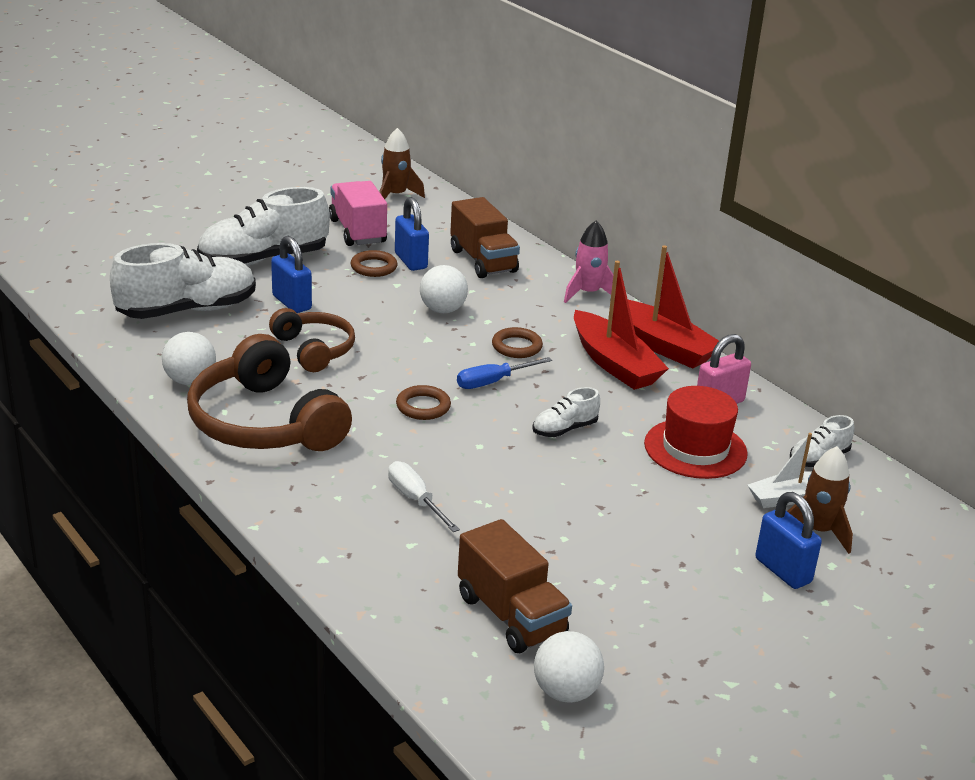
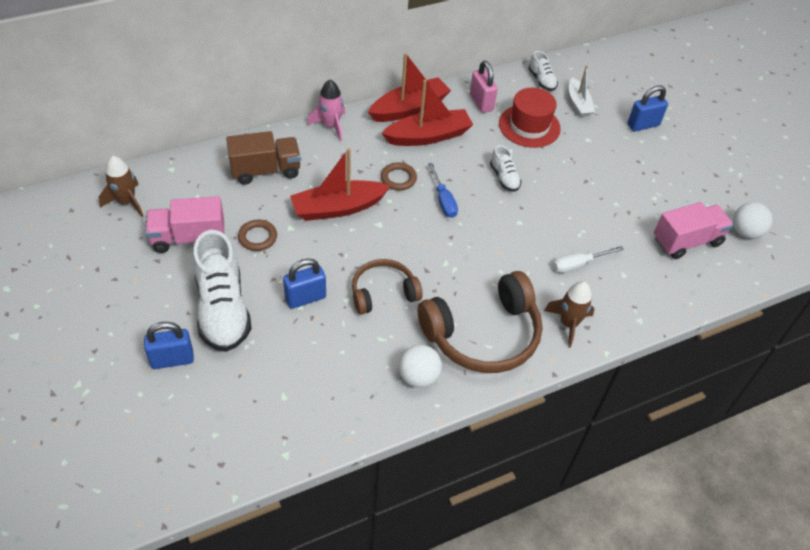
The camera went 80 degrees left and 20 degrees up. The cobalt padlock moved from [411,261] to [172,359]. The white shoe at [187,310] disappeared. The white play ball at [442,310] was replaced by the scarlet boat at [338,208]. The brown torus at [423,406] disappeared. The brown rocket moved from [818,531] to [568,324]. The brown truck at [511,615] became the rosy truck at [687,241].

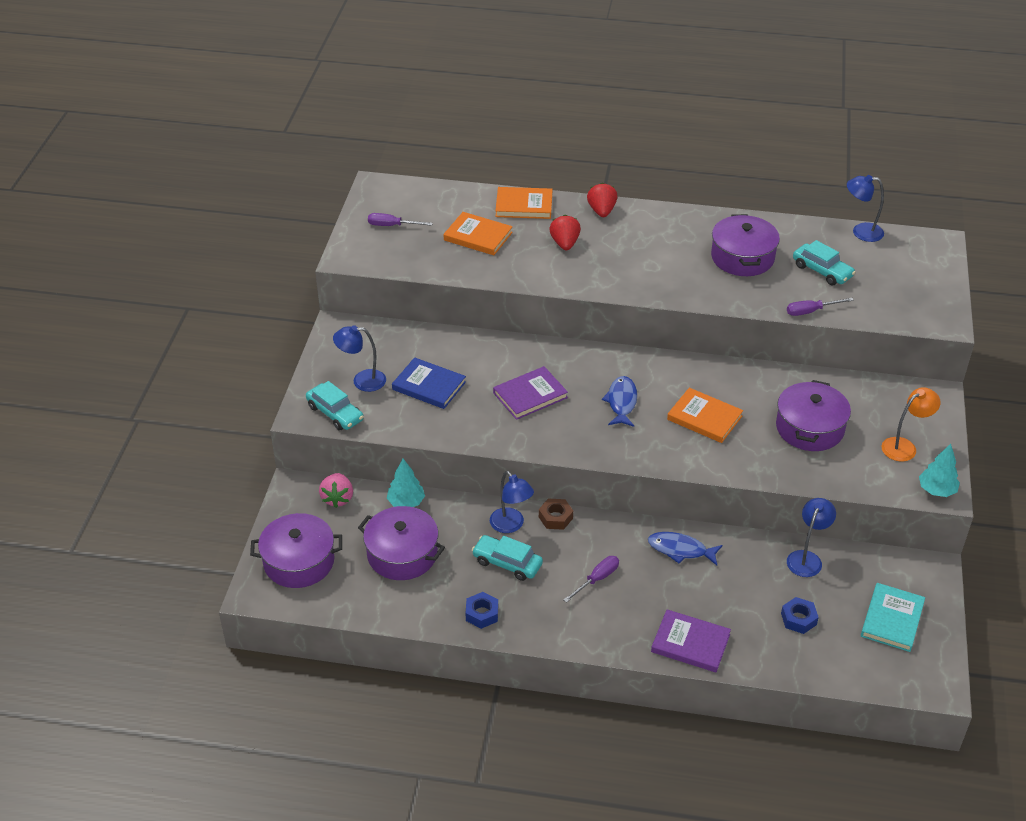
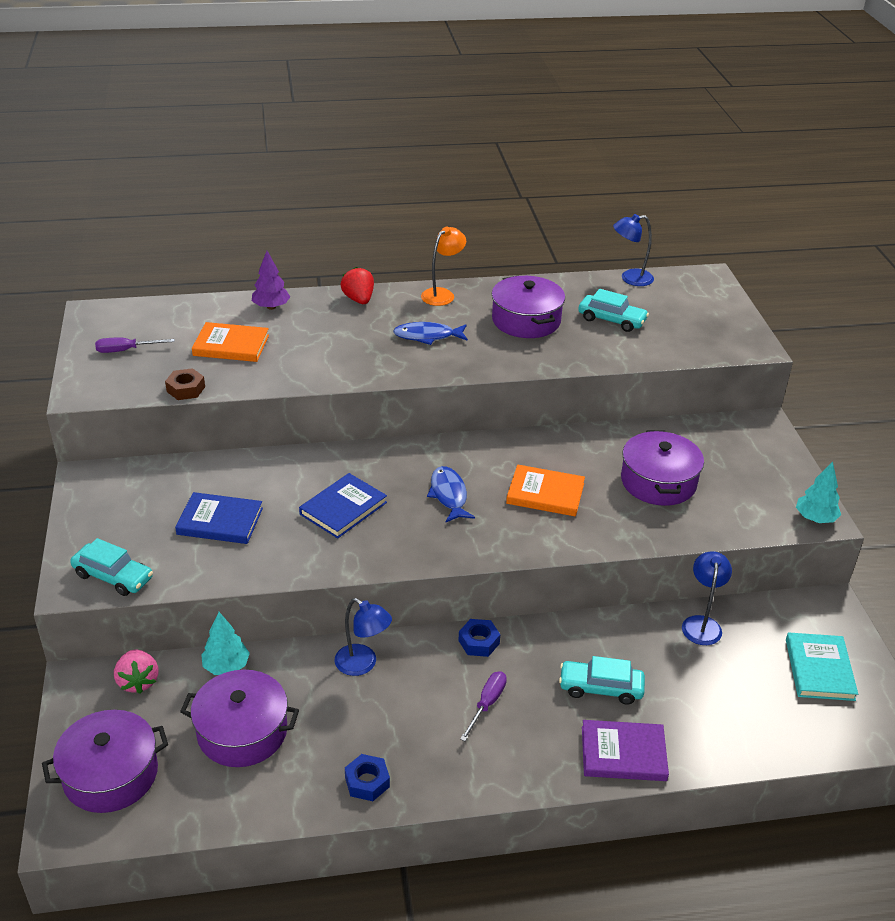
The camera went 20 degrees left and 5 degrees down. The orange hardcover at [524,205] was replaced by the purple toy tree at [271,307]. The scarlet strawberry at [565,243] disappeared. The purple flat screwdriver at [811,311] disappeared. The cobalt lamp at [362,381] disappeared. The purple hardcover at [530,395] became the cobalt hardcover at [343,508]. The orange lamp moved from [904,446] to [442,294]. The brown nut moved from [555,517] to [186,389]. The cobalt toy fish moved from [680,550] to [427,336]. The teal automobile moved from [507,563] to [600,688]. The cobalt nut moved from [798,619] to [479,642].

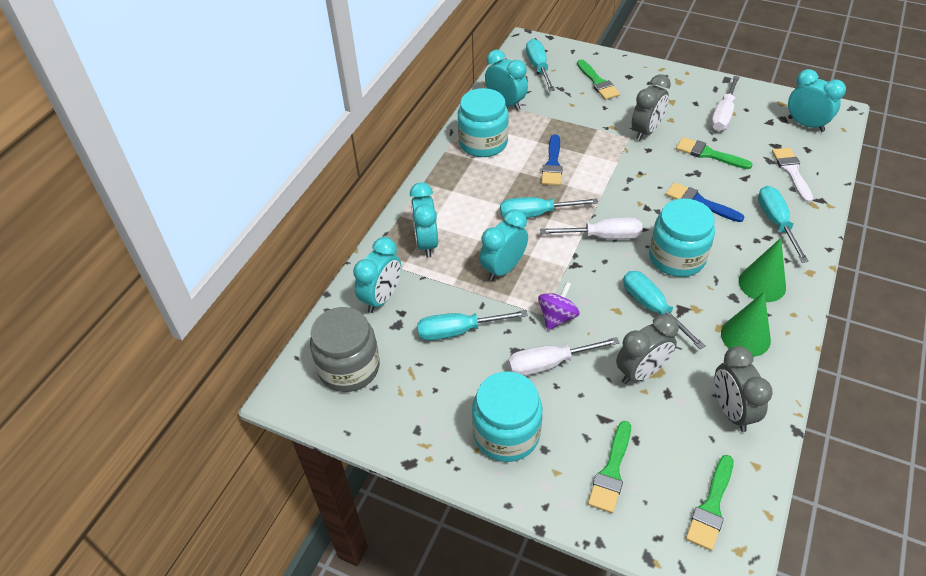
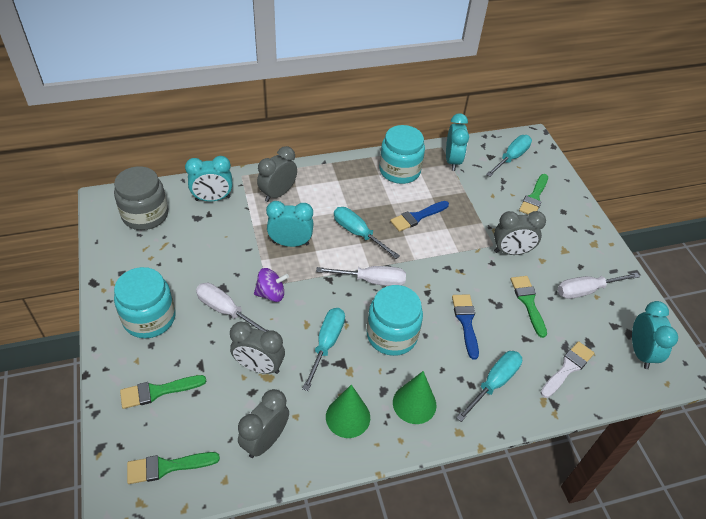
The camera went 45 degrees right and 0 degrees up. The teal bedside clock at [426,243] became the gray bedside clock at [278,193]. The white flat screwdriver at [602,236] turned 45 degrees counterclockwise. The teal flat screwdriver at [459,331] disappeared.

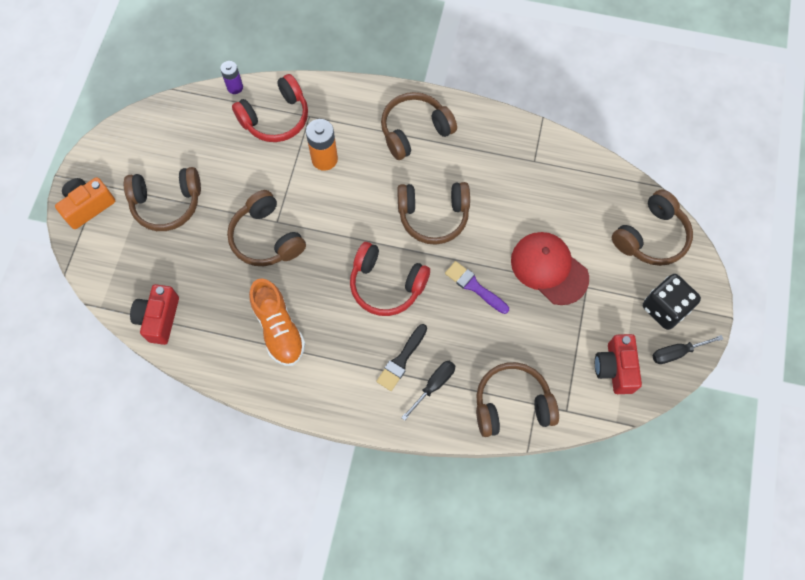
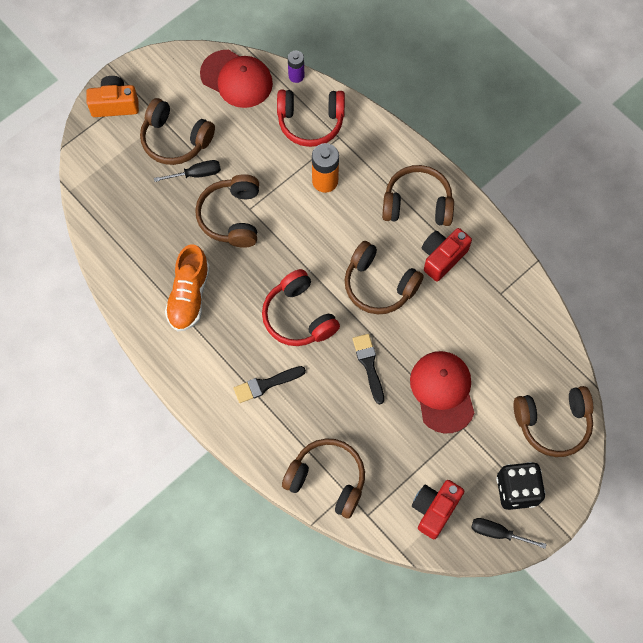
The camera went 35 degrees right and 0 degrees up. The purple paint brush at [474,286] became the ebony paint brush at [369,365]. The scarlet camera moved from [159,318] to [442,257]. The ebony flat screwdriver moved from [434,385] to [197,174]. The scarlet peaked cap at [236,79] appeared.

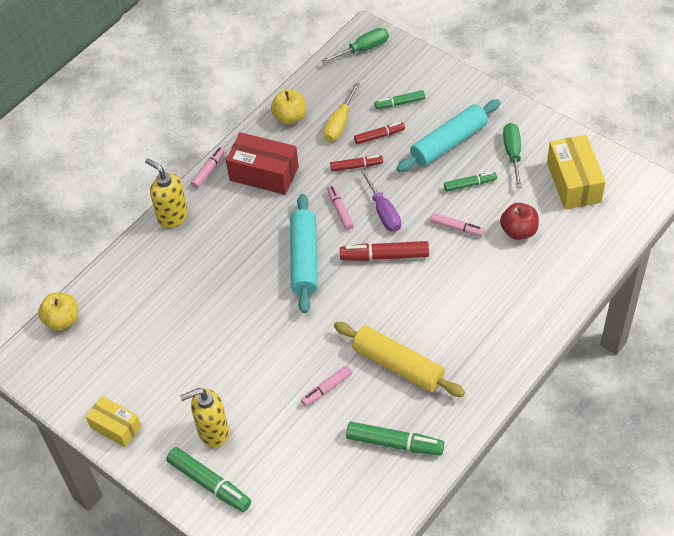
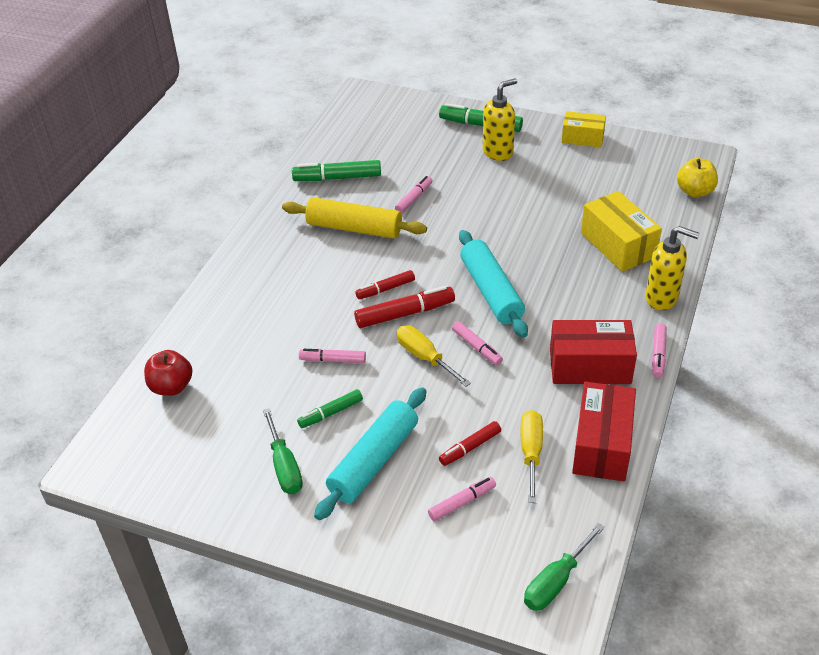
The camera went 160 degrees right and 10 degrees down. The yellow apple at [290,117] was replaced by the scarlet box at [602,445]. The emerald felt pen at [400,103] became the rosy felt pen at [462,502]. The yellow box moved from [573,182] to [618,245]. The scarlet felt pen moved from [356,166] to [385,289]. The purple flat screwdriver at [383,212] became the yellow flat screwdriver at [425,357]. The scarlet apple moved from [518,231] to [171,387].

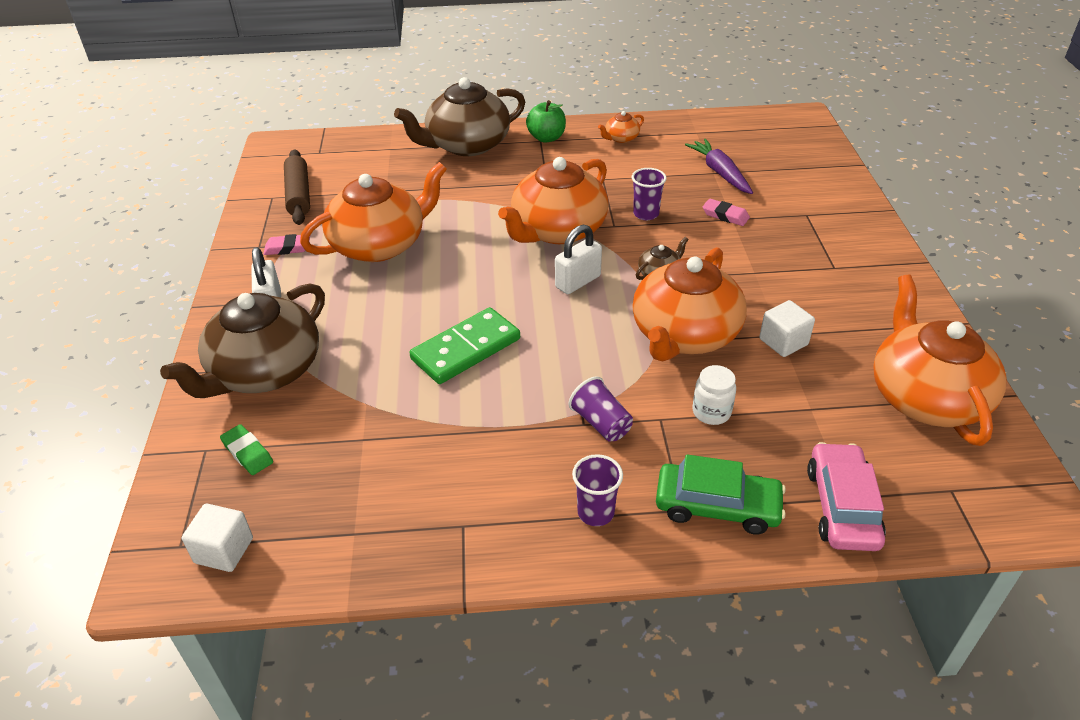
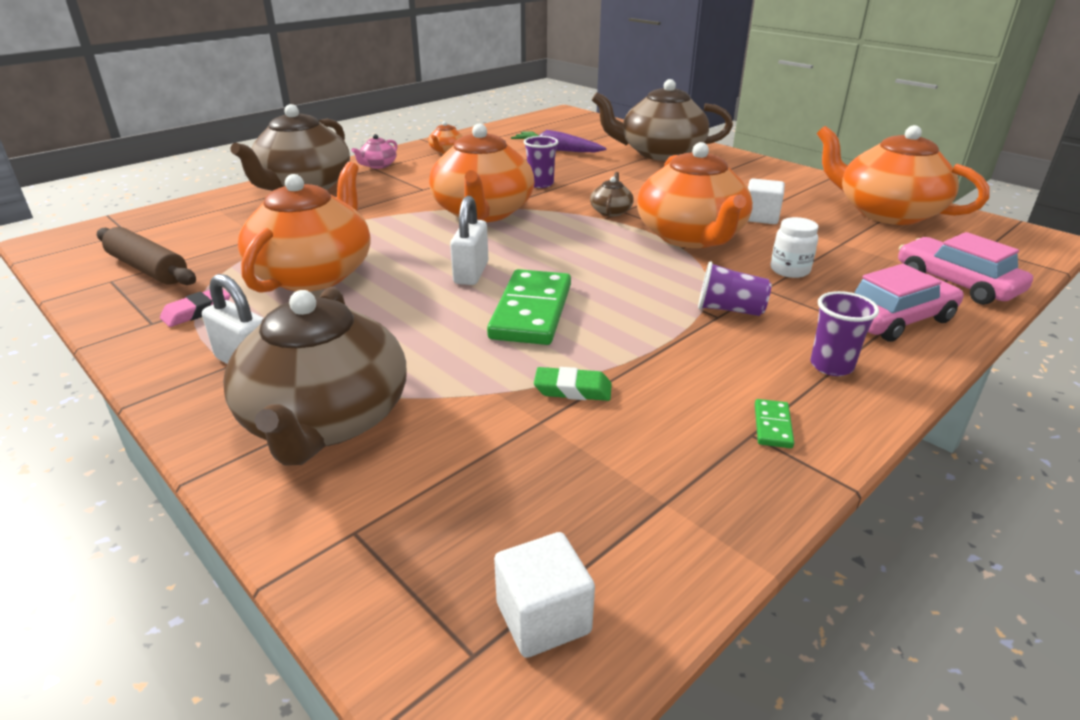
The camera went 40 degrees left and 10 degrees down. The emerald apple at [546,138] was replaced by the rosy teapot at [378,165]. The rosy pencil eraser at [725,215] disappeared. The white padlock moved from [578,282] to [471,273]. The emerald pencil eraser moved from [247,453] to [572,389]. The emerald automobile at [717,506] became the rosy automobile at [895,319]. The brown teapot at [660,153] appeared. The emerald domino at [772,426] appeared.

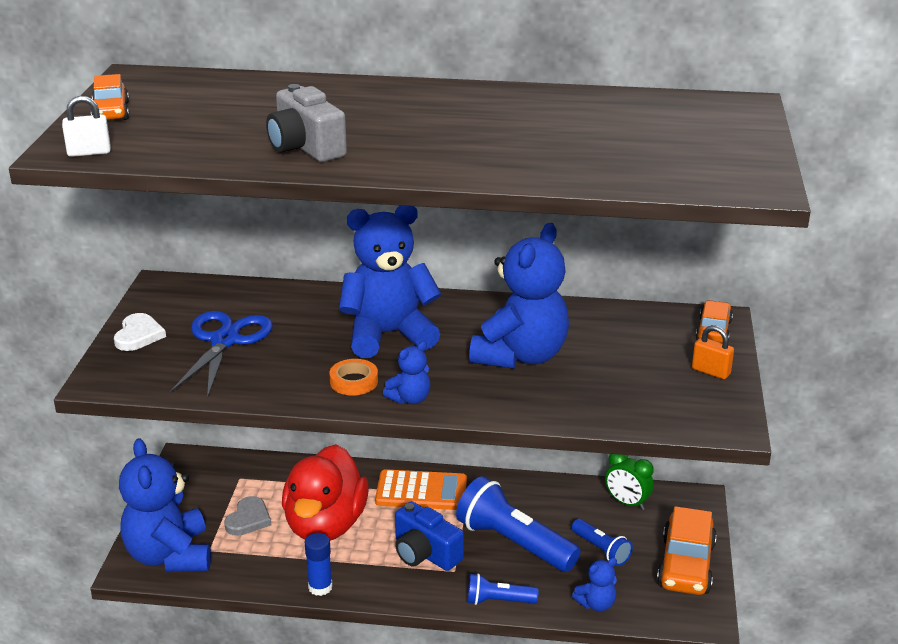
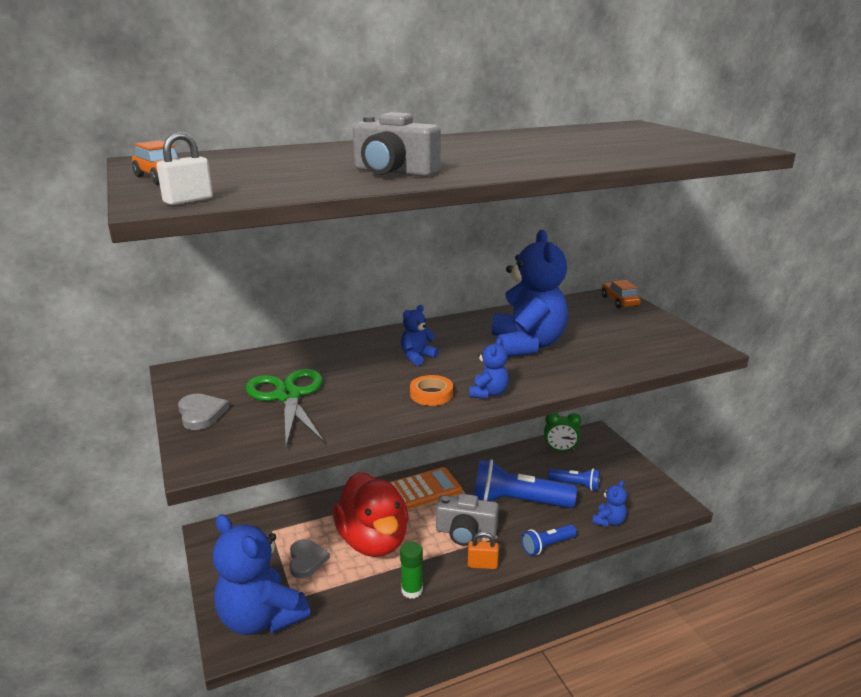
The camera went 30 degrees left and 5 degrees down. The cobalt teddy at [388,335] changed to 0.45 times the size. The cobalt pair of scissors at [225,341] became the emerald pair of scissors at [288,396]. The white heart shape at [138,335] became the gray heart shape at [201,414]. The orange padlock moved from [711,371] to [482,565]. The cobalt camera at [425,553] became the gray camera at [465,532]. The orange automobile at [686,565] disappeared. The cobalt glue stick at [320,587] became the emerald glue stick at [412,590].

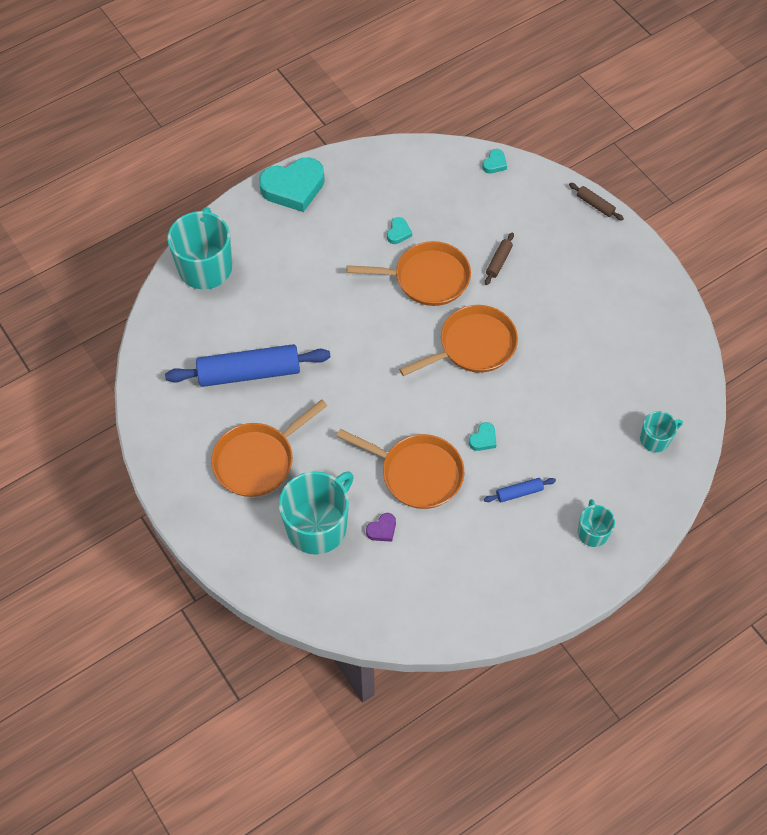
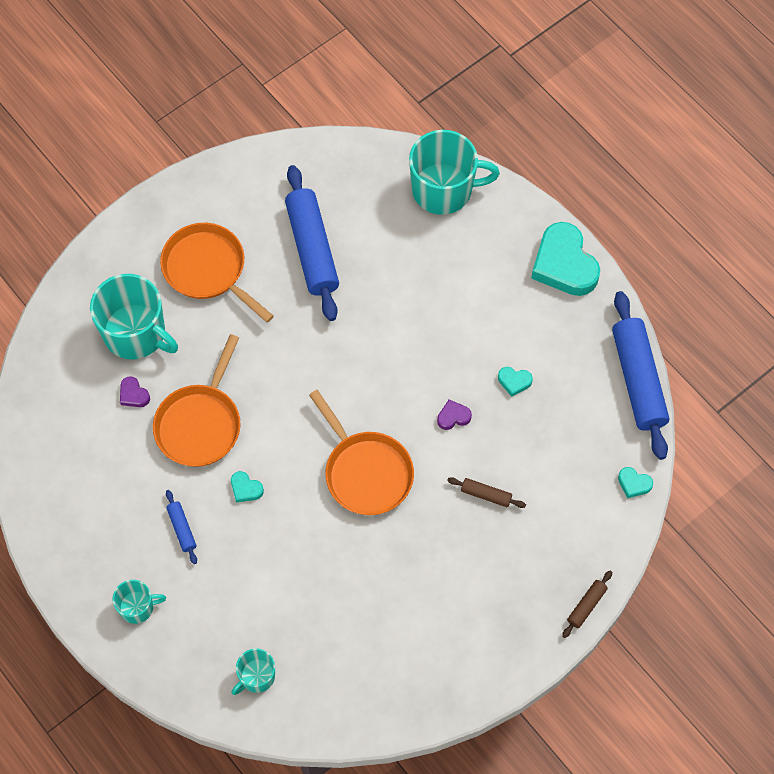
The camera went 85 degrees right and 5 degrees up. The orange skillet at [427,278] was replaced by the purple heart shape at [453,417]. The teal coffee mug at [655,439] turned 75 degrees clockwise. The cobalt dough roller at [638,380] appeared.

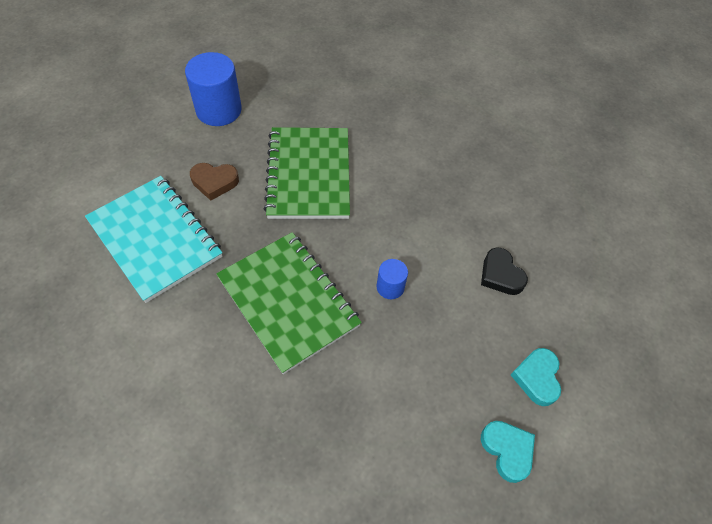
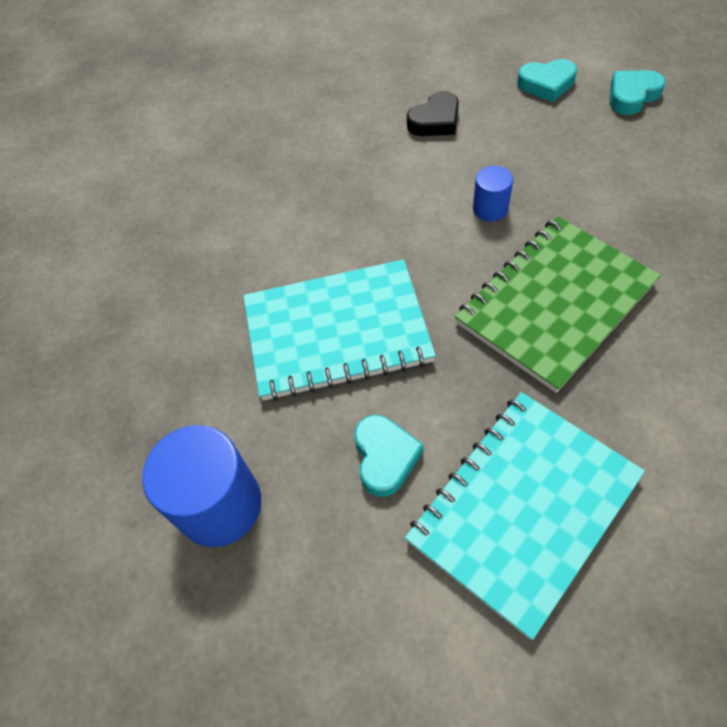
The camera went 90 degrees left and 0 degrees up. The emerald notebook at [309,175] became the teal notebook at [337,331]. The brown heart shape at [214,182] became the teal heart shape at [385,457].

